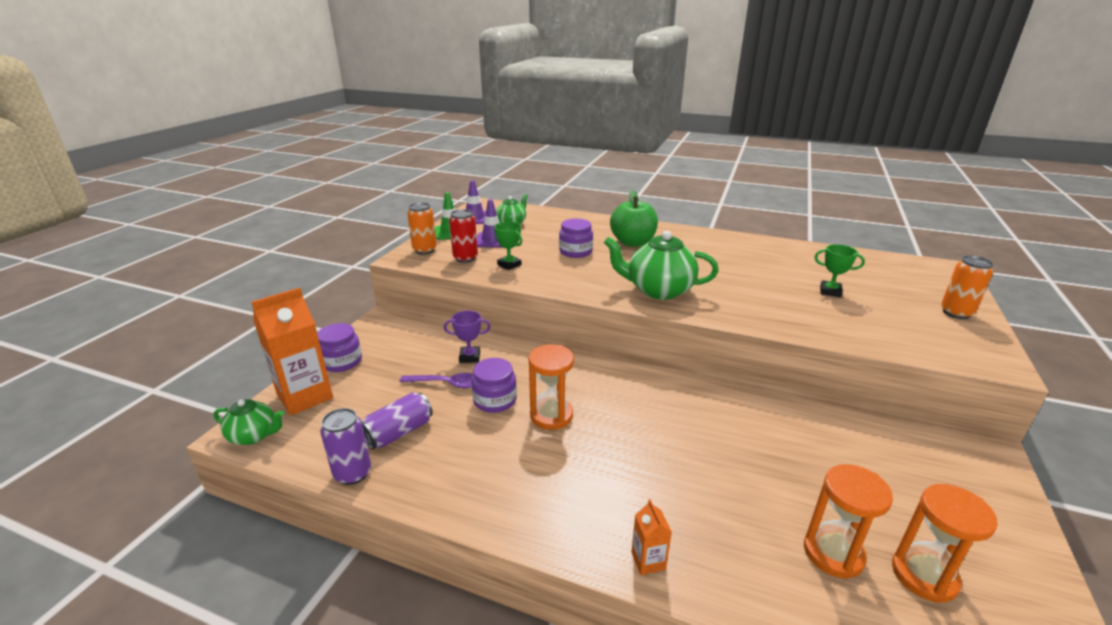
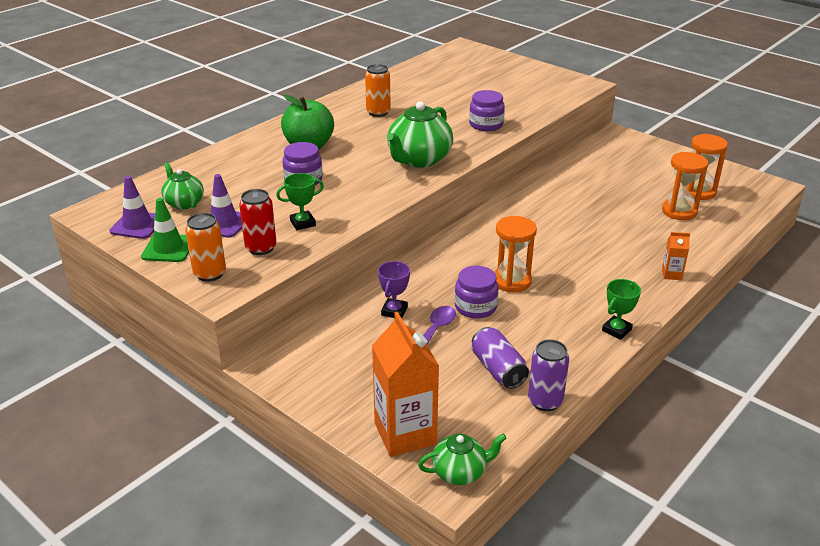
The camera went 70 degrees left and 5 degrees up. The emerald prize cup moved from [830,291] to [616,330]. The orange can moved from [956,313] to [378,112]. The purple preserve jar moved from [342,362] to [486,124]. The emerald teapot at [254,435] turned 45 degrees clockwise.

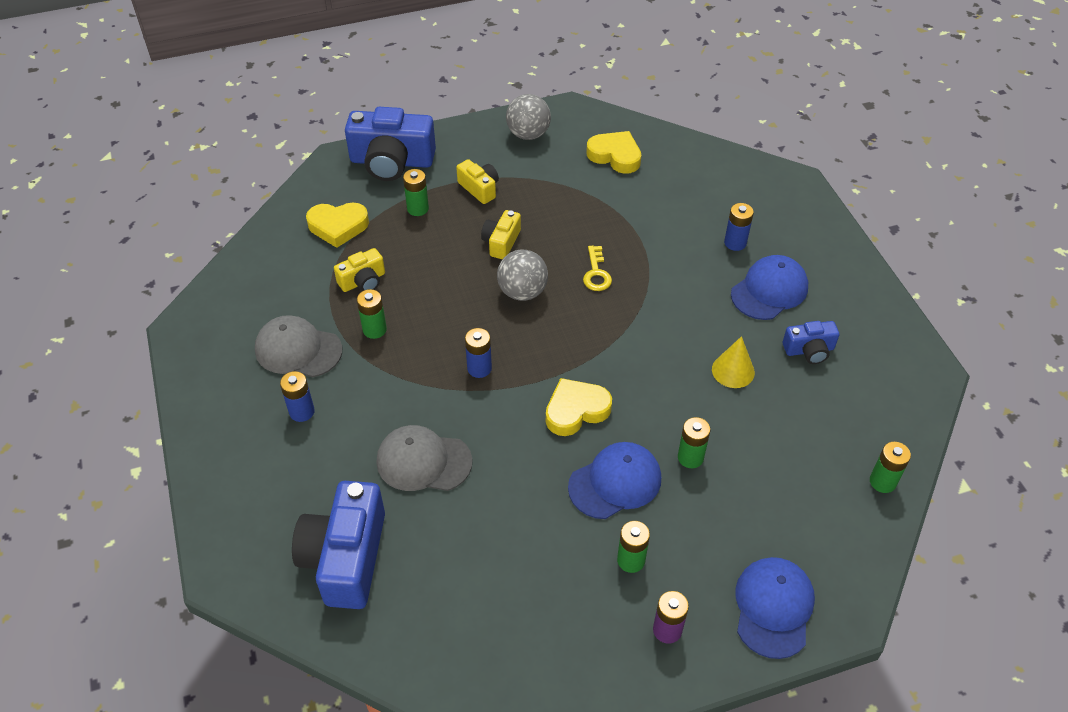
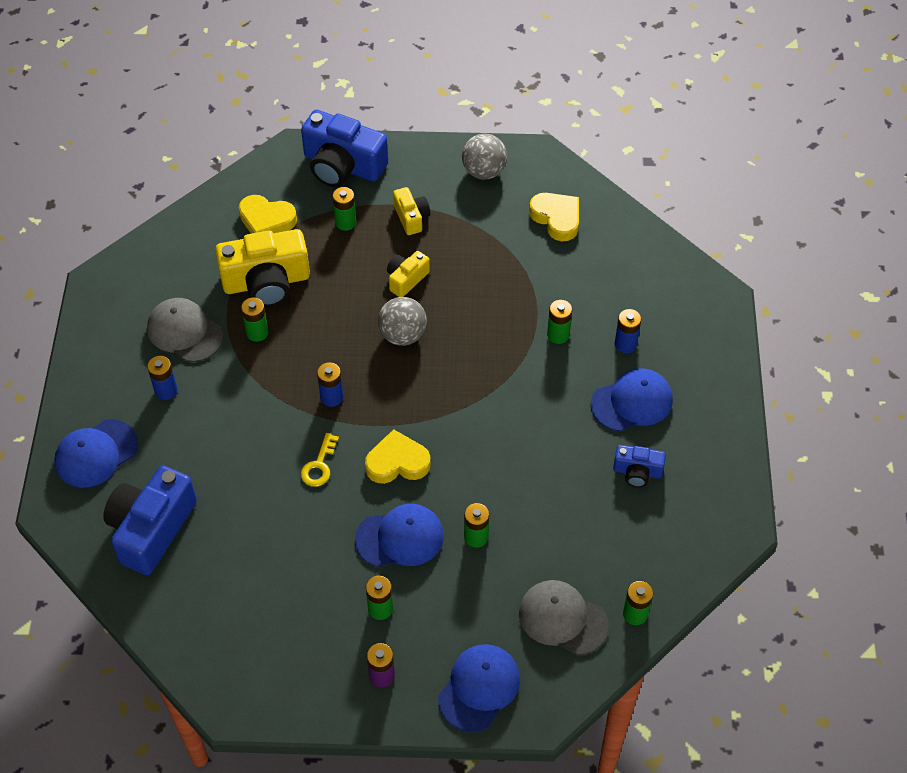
The camera went 20 degrees right and 5 degrees up. The yellow door key moved from [596,273] to [319,465]. The yellow camera at [363,281] changed to 1.94 times the size. The yellow cone at [733,371] disappeared. The gray peaked cap moved from [423,461] to [562,618]. The emerald battery at [558,335] appeared. The cobalt peaked cap at [96,454] appeared.

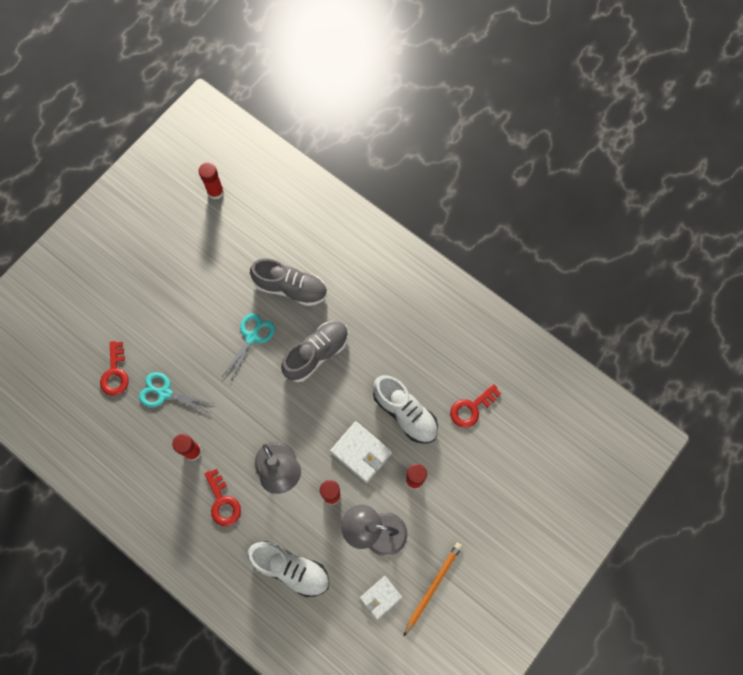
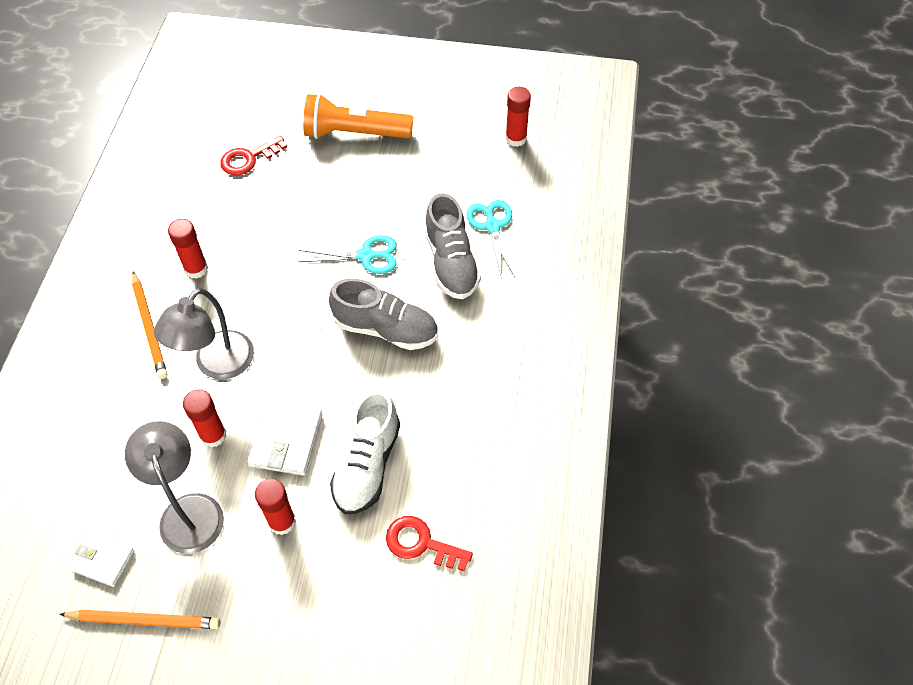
The camera went 60 degrees right and 15 degrees down. The teal pair of scissors moved from [164,393] to [492,226]. The scarlet door key at [223,502] was replaced by the orange wooden pencil at [150,327]. The white shoe at [291,569] disappeared. The orange flashlight at [355,133] appeared.

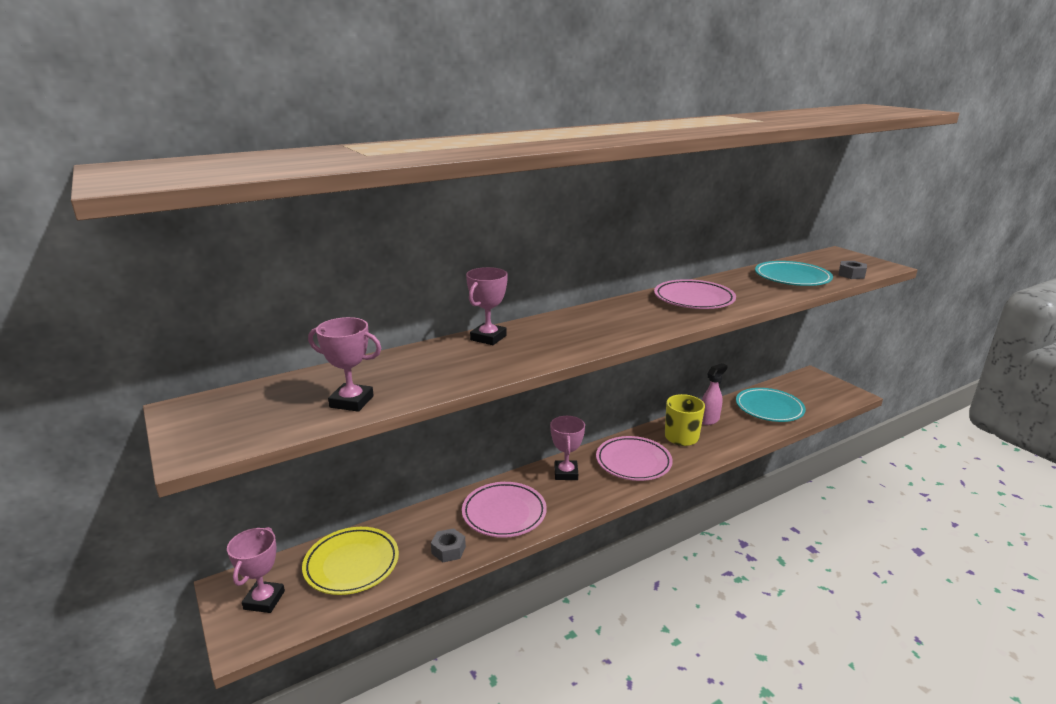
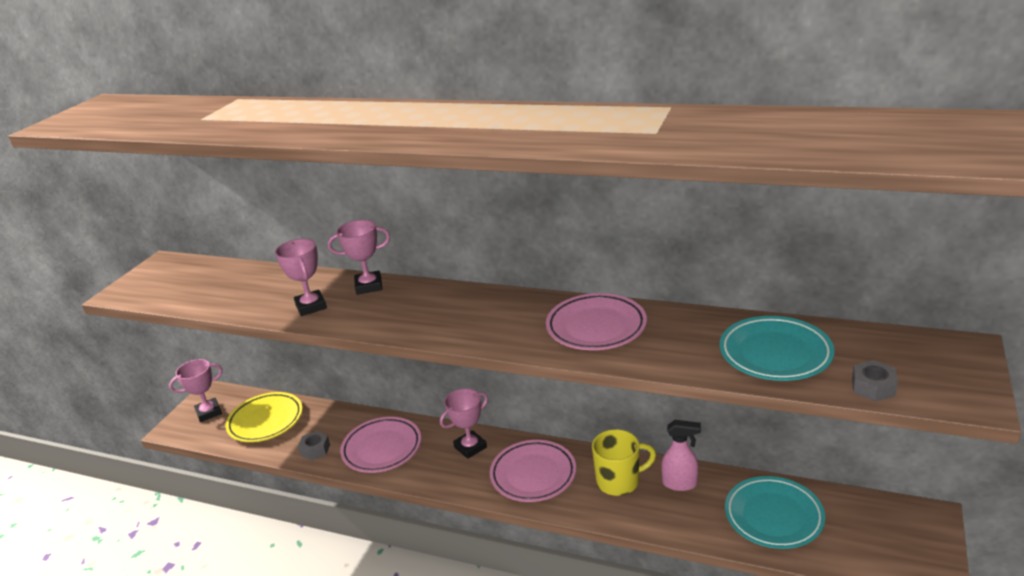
The camera went 55 degrees right and 5 degrees up. The rosy prize cup moved from [351,401] to [311,306].

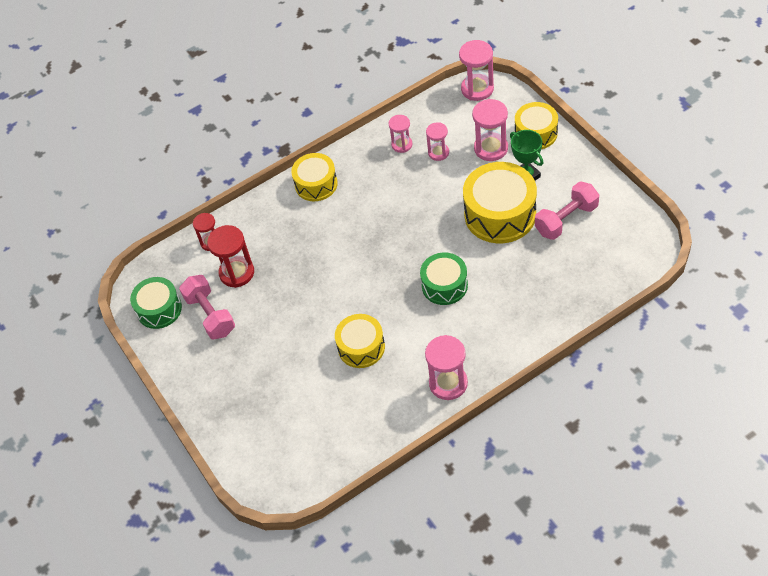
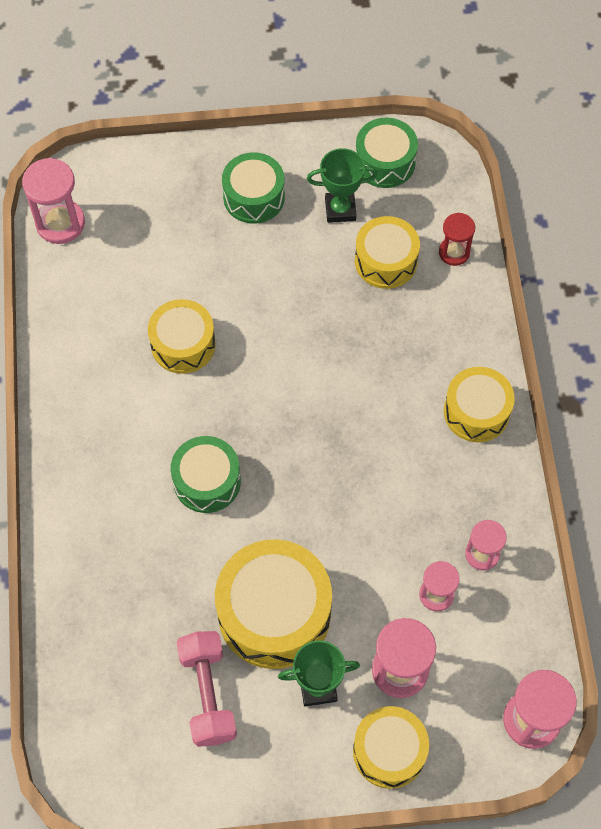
The camera went 110 degrees right and 10 degrees up. The scarlet sandglass at [237,273] was replaced by the yellow snare drum at [386,261]. The rosy dumbbell at [210,315] was replaced by the emerald prize cup at [340,209]. The rosy sandglass moved from [448,383] to [60,223]. The emerald snare drum at [254,197] appeared.

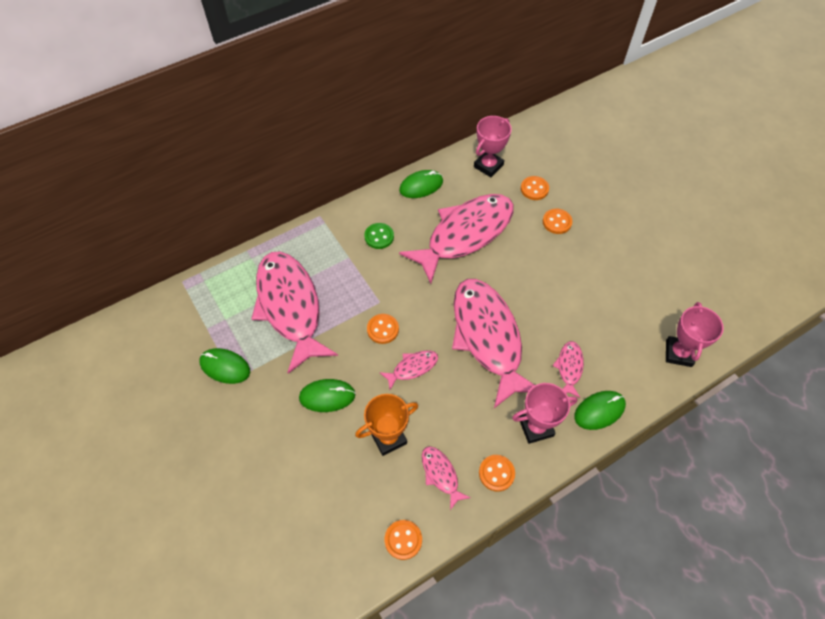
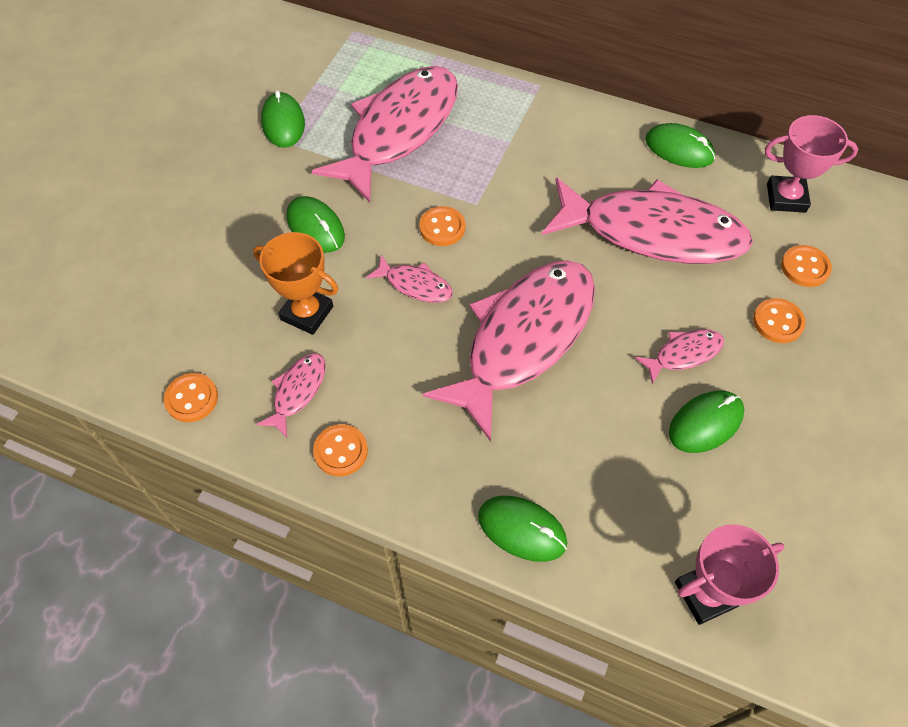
The camera went 55 degrees right and 0 degrees up. The emerald sewing button at [379,237] disappeared. The rosy toy fish moved from [569,368] to [683,354]. The rosy prize cup at [536,427] disappeared. The emerald computer mouse at [705,423] appeared.

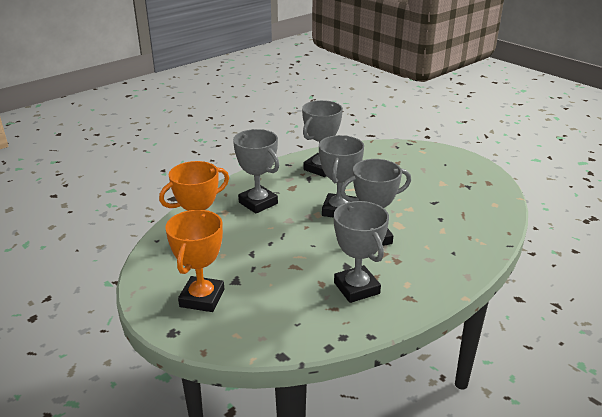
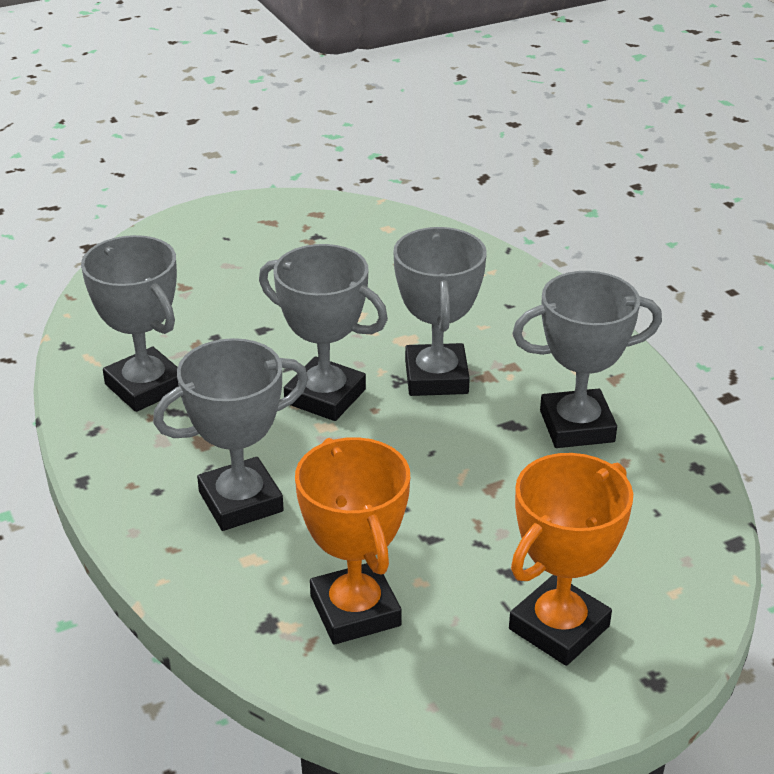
The camera went 75 degrees left and 5 degrees up. The orange prize cup at [202,298] turned 75 degrees counterclockwise.

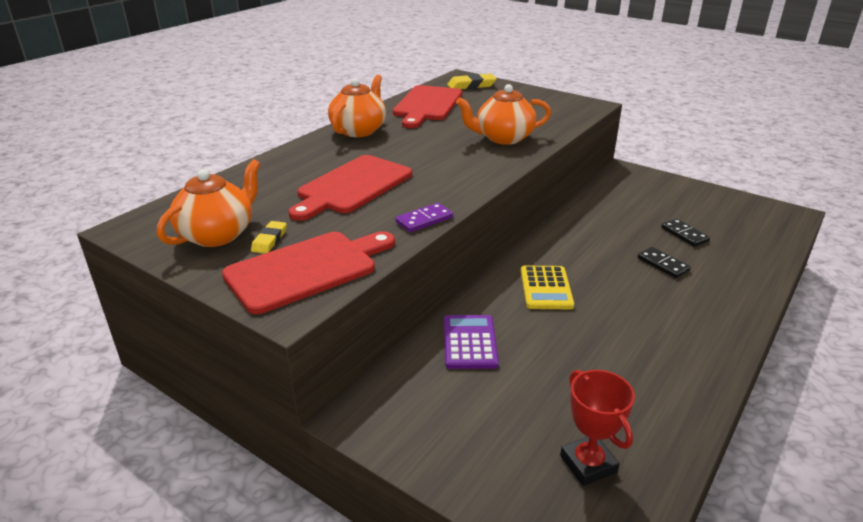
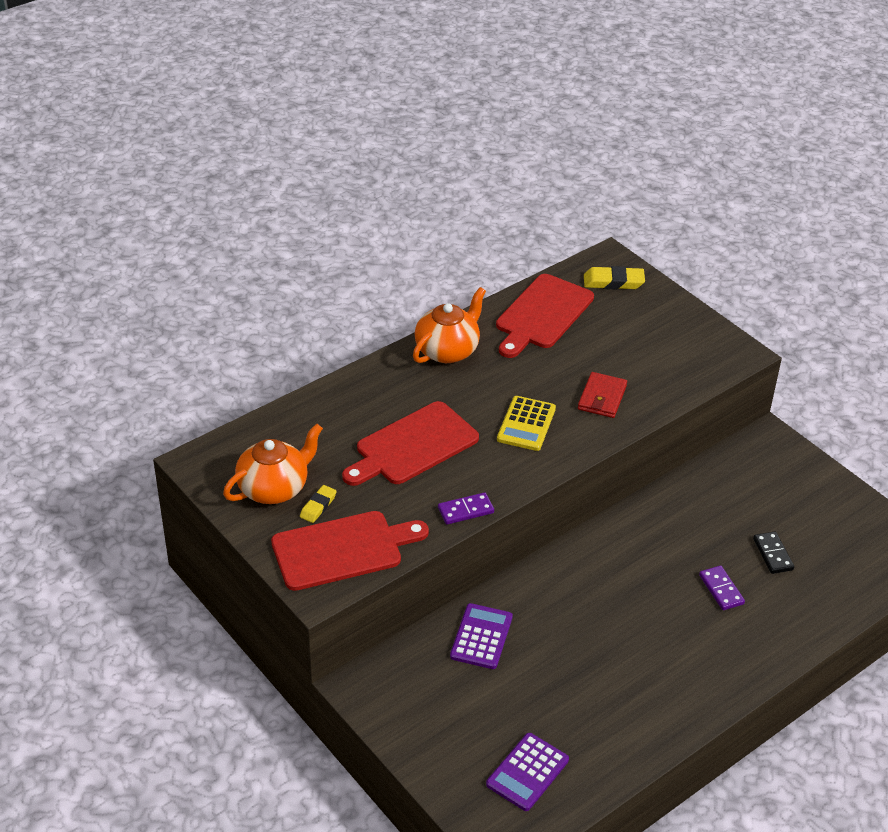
The camera went 15 degrees right and 10 degrees up. The orange teapot at [503,138] was replaced by the scarlet wallet at [602,398]. The ebony domino at [663,264] became the purple domino at [721,589]. The yellow calculator moved from [546,288] to [526,424]. The scarlet prize cup at [588,464] was replaced by the purple calculator at [527,772].

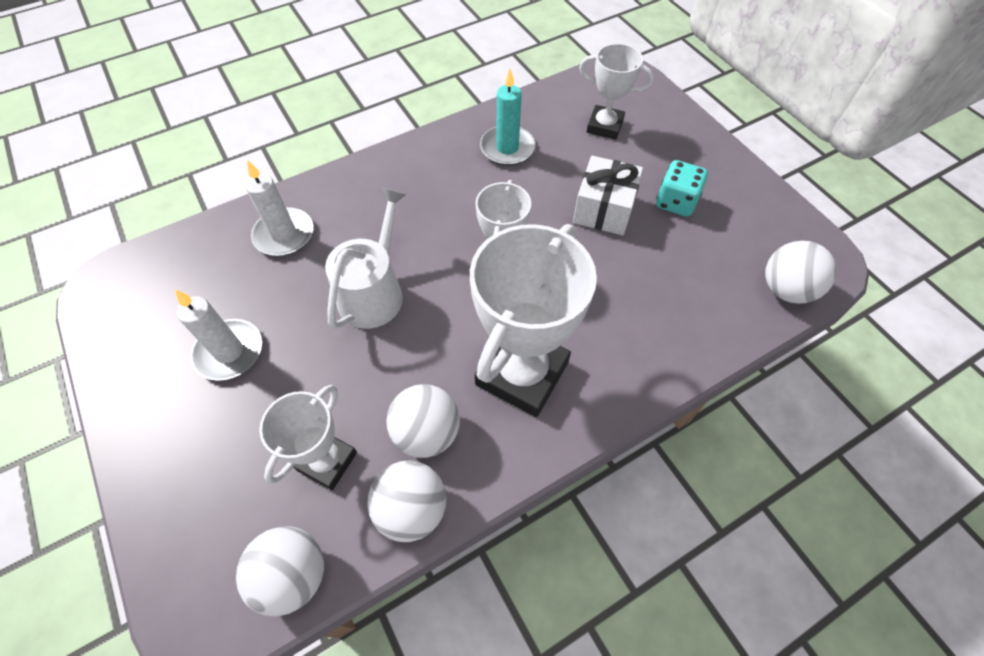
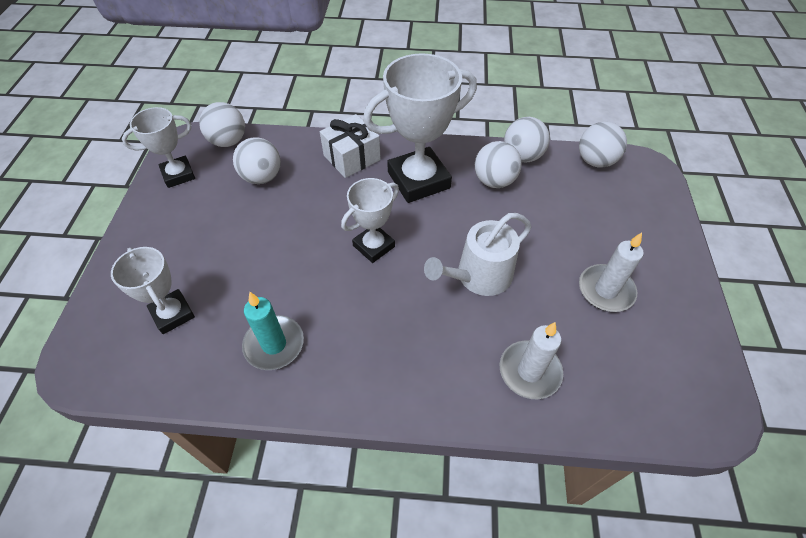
The camera went 145 degrees left and 5 degrees down. The white gift moved from [603,209] to [352,158]. The teal game die at [675,202] disappeared. The white prize cup moved from [327,461] to [178,175]. The white play ball at [262,177] appeared.

